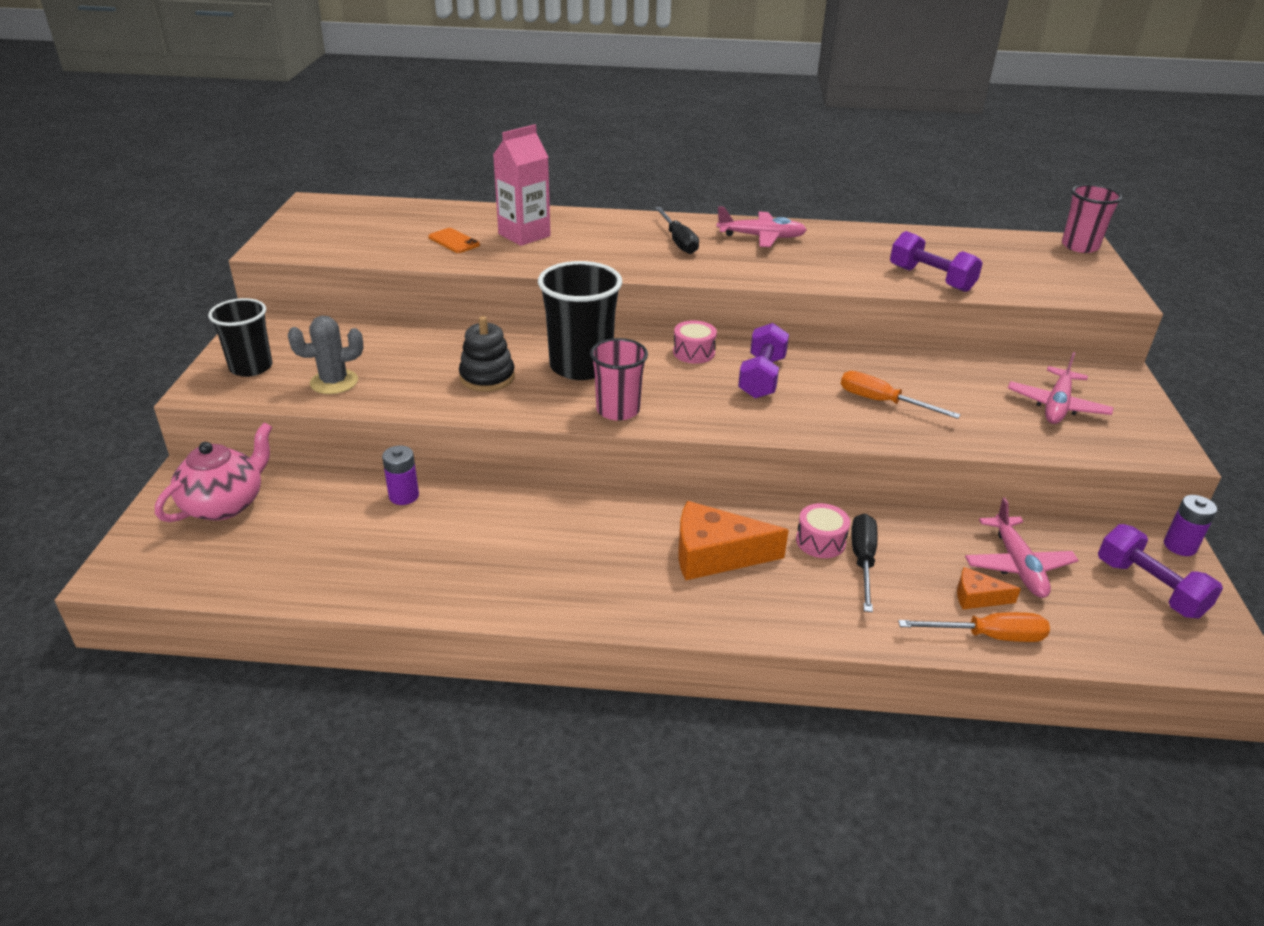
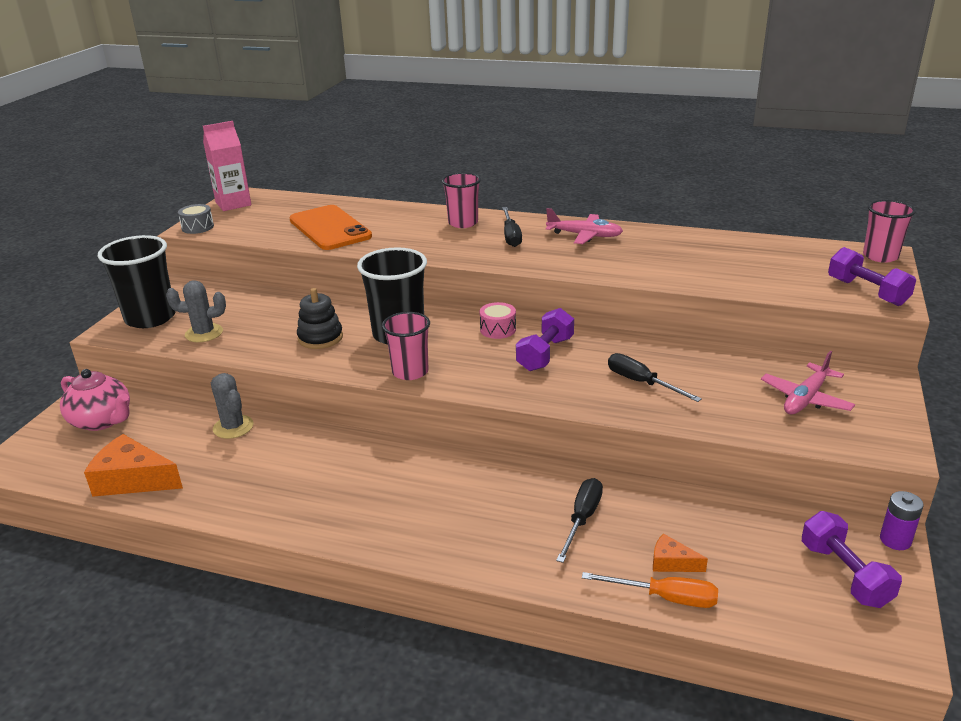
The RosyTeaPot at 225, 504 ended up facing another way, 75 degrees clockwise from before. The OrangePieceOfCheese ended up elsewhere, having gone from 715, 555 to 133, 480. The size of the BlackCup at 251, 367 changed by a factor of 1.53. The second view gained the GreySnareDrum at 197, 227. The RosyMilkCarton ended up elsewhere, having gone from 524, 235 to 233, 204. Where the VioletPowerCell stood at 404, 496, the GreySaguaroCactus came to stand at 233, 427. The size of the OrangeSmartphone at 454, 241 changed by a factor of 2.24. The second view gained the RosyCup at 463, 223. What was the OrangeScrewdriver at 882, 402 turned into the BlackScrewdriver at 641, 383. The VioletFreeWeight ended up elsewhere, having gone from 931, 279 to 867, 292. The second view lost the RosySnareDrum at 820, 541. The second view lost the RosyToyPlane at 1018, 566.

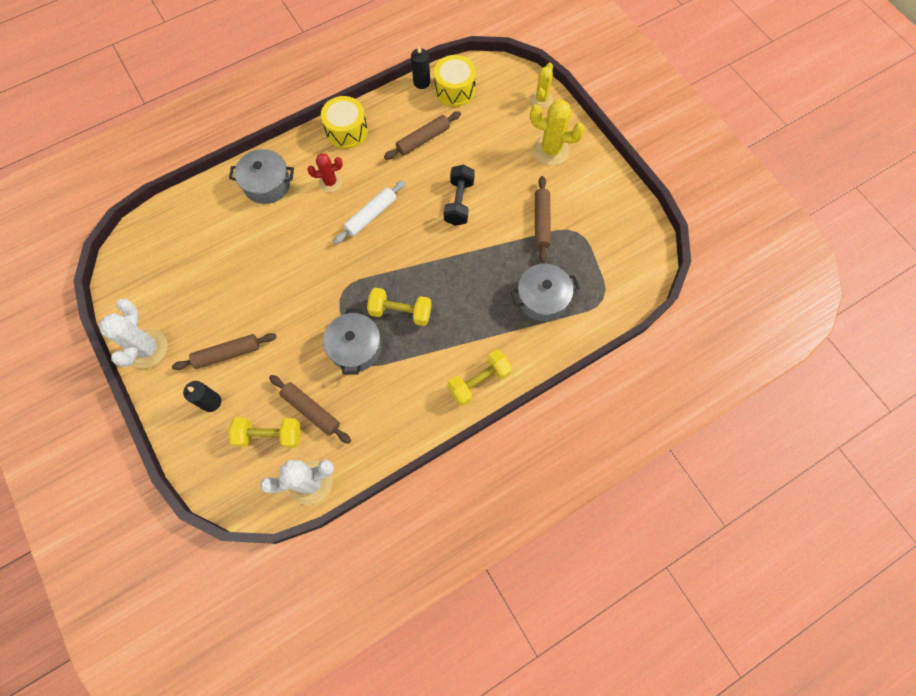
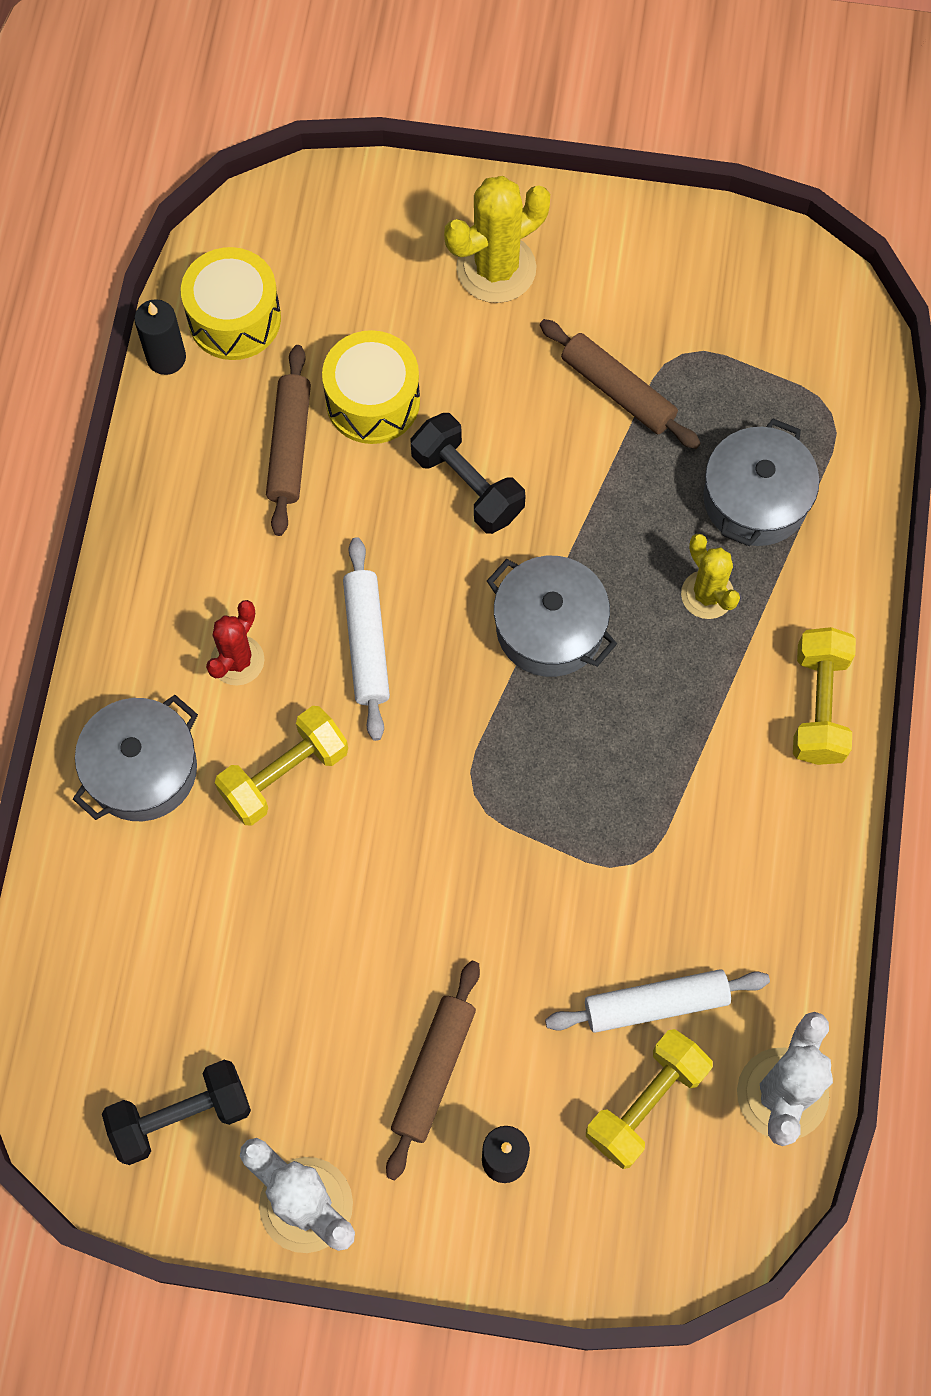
The second view gained the BlackFreeWeight at 181, 1116. The GoldenFreeWeight ended up elsewhere, having gone from 400, 312 to 284, 774. The GoldenSnareDrum ended up elsewhere, having gone from 347, 131 to 373, 401. The GreyStockpot ended up elsewhere, having gone from 355, 347 to 549, 628. What was the DarkBrownDoughRoller at 311, 410 turned into the SnowWhiteDoughRoller at 656, 1003. The GoldenSaguaroCactus ended up elsewhere, having gone from 541, 99 to 707, 595.

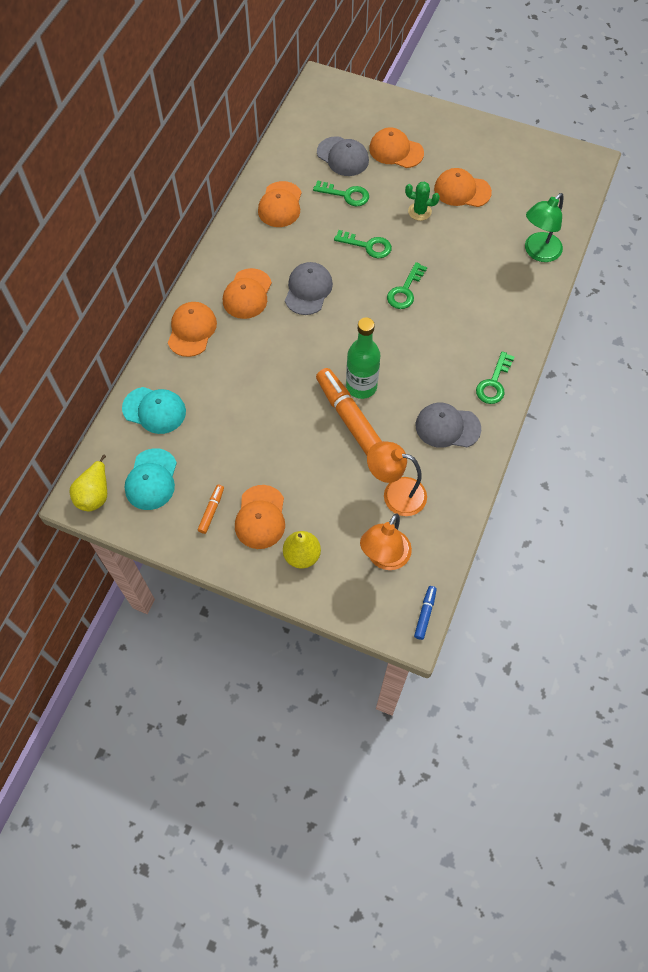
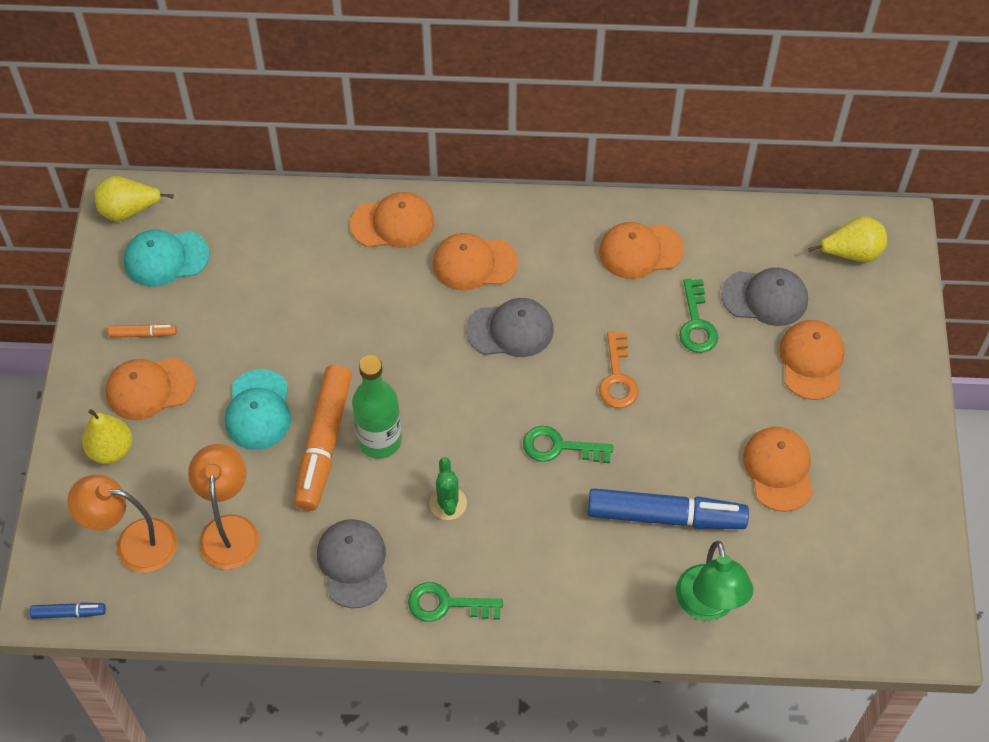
The TurquoiseBaseballCap ended up elsewhere, having gone from 154, 410 to 258, 410. The OrangeFeltPen at 350, 419 ended up facing another way, 150 degrees clockwise from before. The GreenSaguaroCactus ended up elsewhere, having gone from 419, 211 to 448, 503. The second view gained the CobaltFeltPen at 665, 516. What was the GreenKey at 368, 246 turned into the OrangeKey at 618, 378. The GreenDeskLamp at 538, 252 ended up facing another way, 120 degrees counterclockwise from before. The GreyBaseballCap at 343, 157 ended up facing another way, 105 degrees counterclockwise from before. The second view gained the GoldenToyPear at 851, 253.

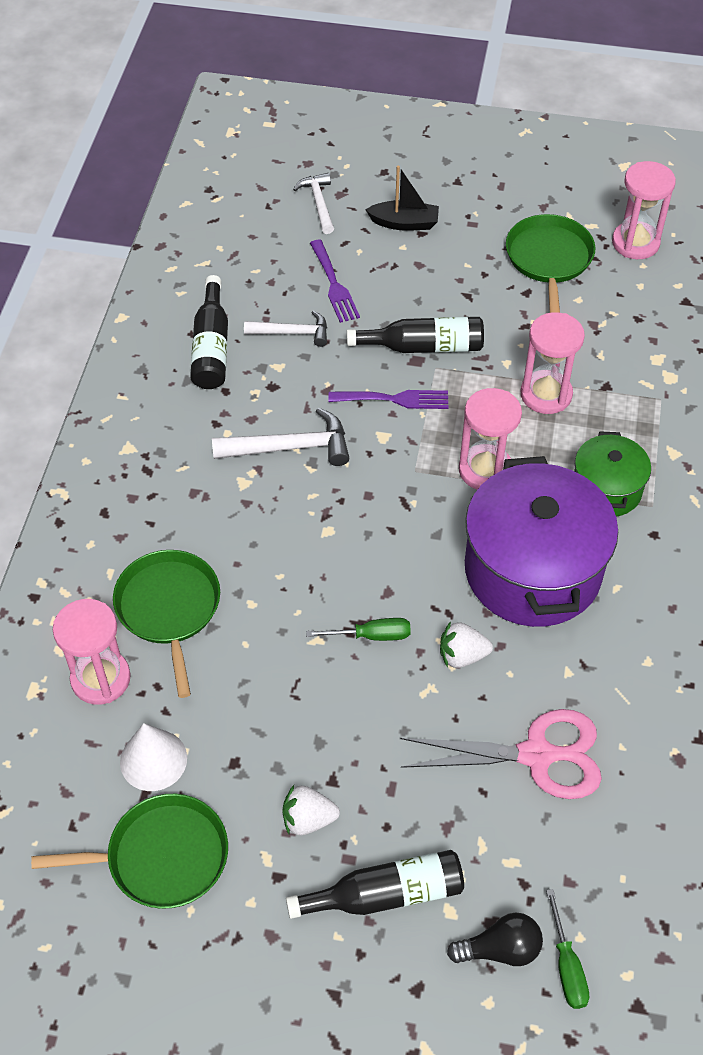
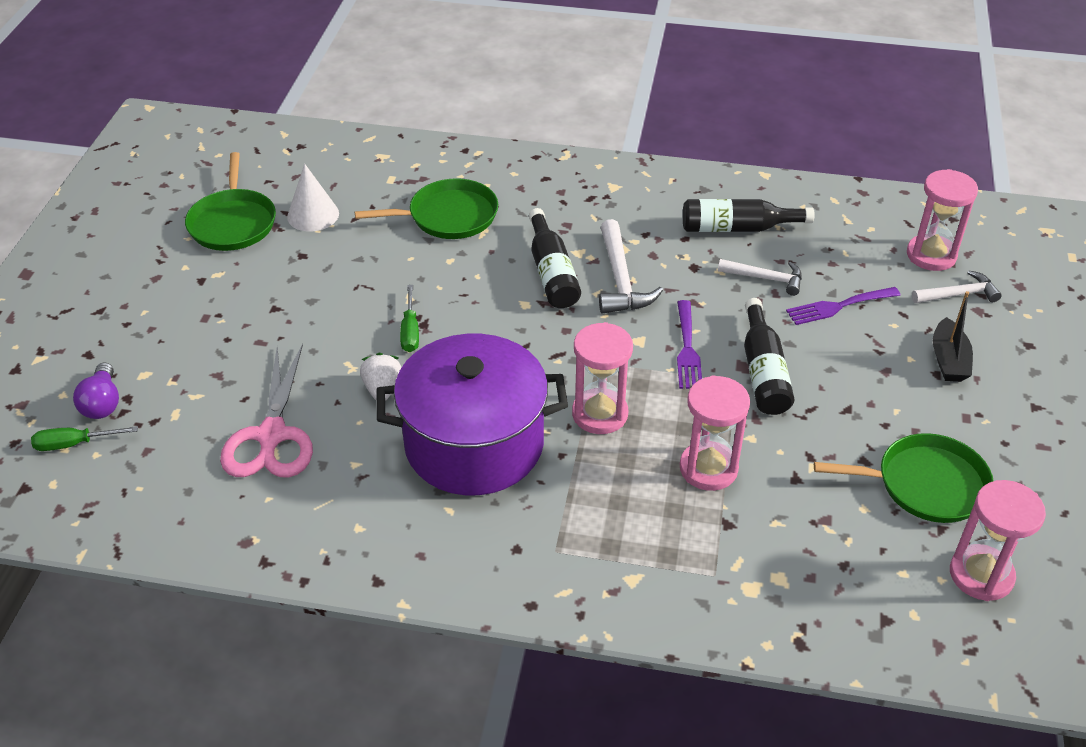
What was the BlackBulb at 500, 949 turned into the VioletBulb at 102, 403. The BlackBottle ended up elsewhere, having gone from 385, 894 to 552, 272. The SnowWhiteClawHammer at 292, 332 ended up facing another way, 75 degrees counterclockwise from before. The RosySandTimer ended up elsewhere, having gone from 100, 678 to 931, 255. The second view lost the SnowWhiteStrawberry at 308, 819. The second view lost the GreenStockpot at 606, 489.

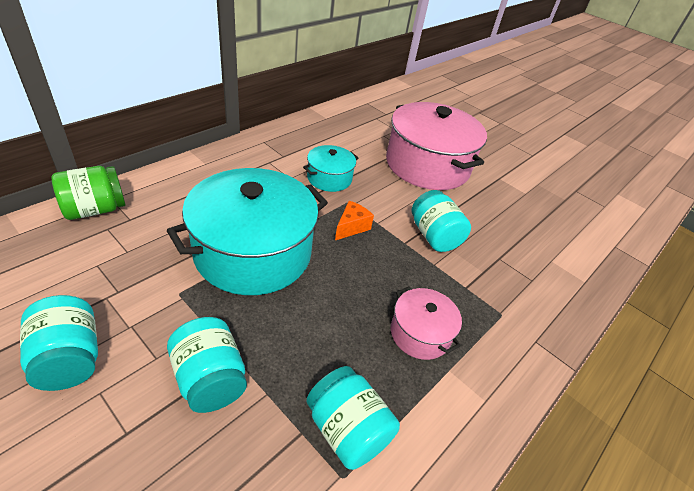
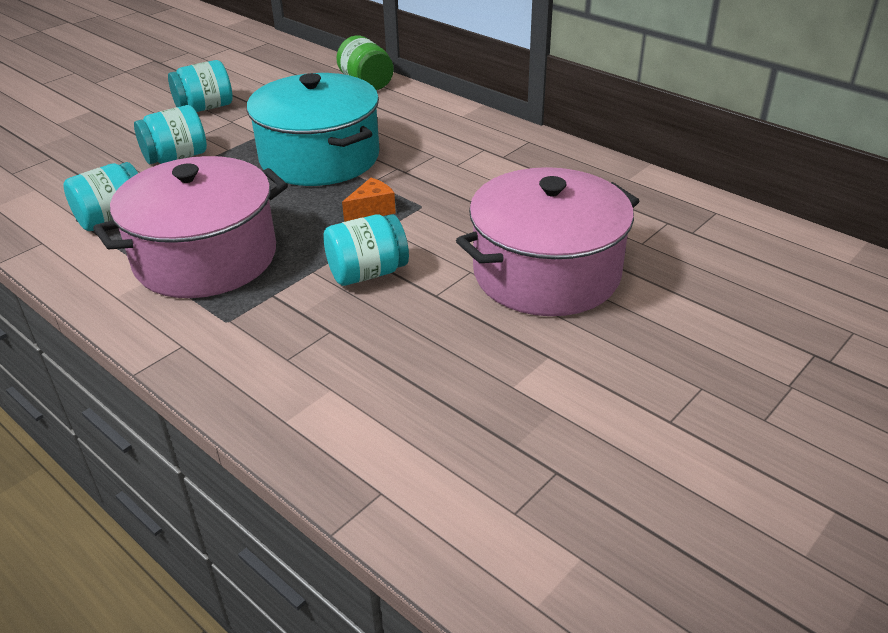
The size of the RosyStockpot at 420, 333 changed by a factor of 2.06. The OrangePieceOfCheese at 351, 227 ended up facing another way, 75 degrees counterclockwise from before. The second view lost the TurquoiseStockpot at 329, 178.

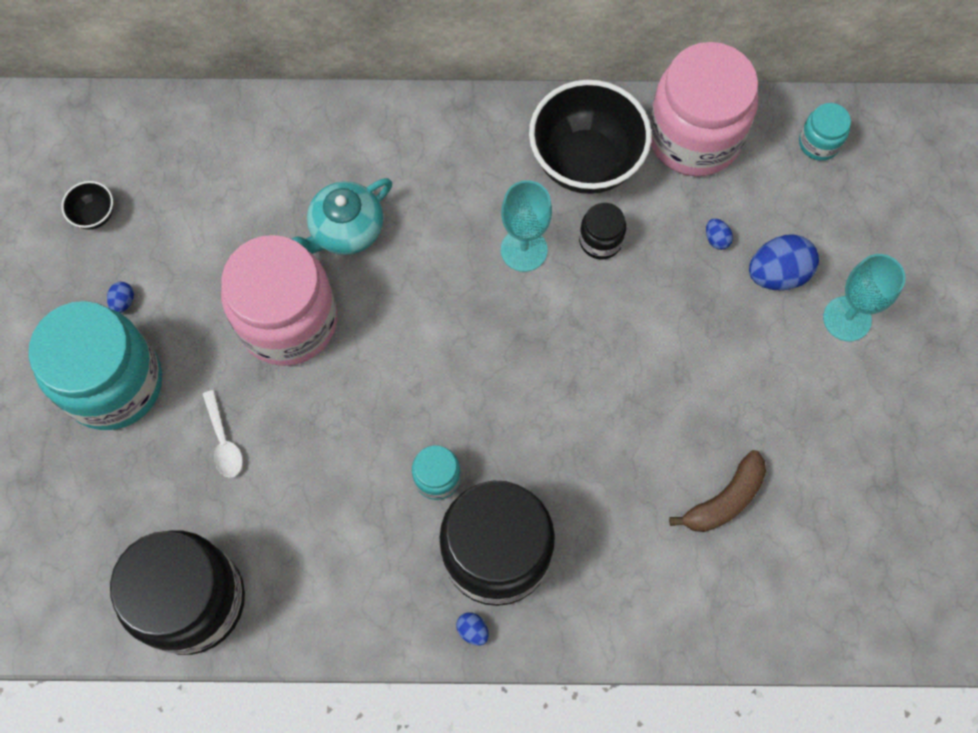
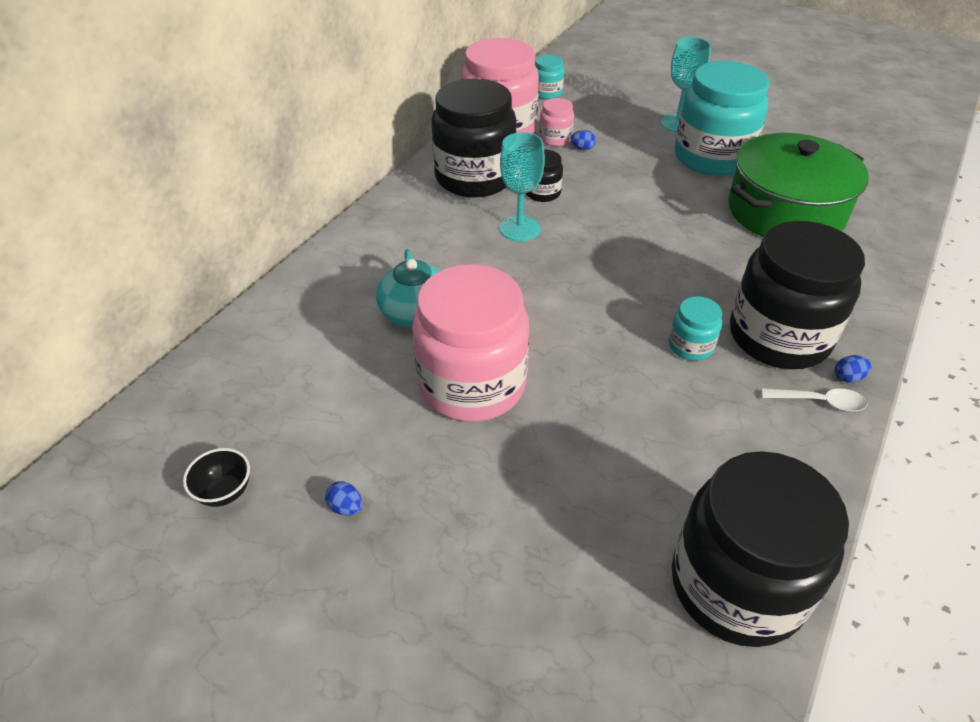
Where the BlackDeepDish stood at 585, 162, the BlackPreserveJar came to stand at 474, 178. The second view gained the RosyPreserveJar at 555, 138. The TurquoisePreserveJar ended up elsewhere, having gone from 113, 383 to 712, 157. Where the DarkBrownBananaFruit stood at 724, 500, the GreenStockpot came to stand at 785, 211. The SnowWhiteTeaspoon ended up elsewhere, having gone from 224, 441 to 819, 402. The second view lost the CobaltEgg at 777, 274.

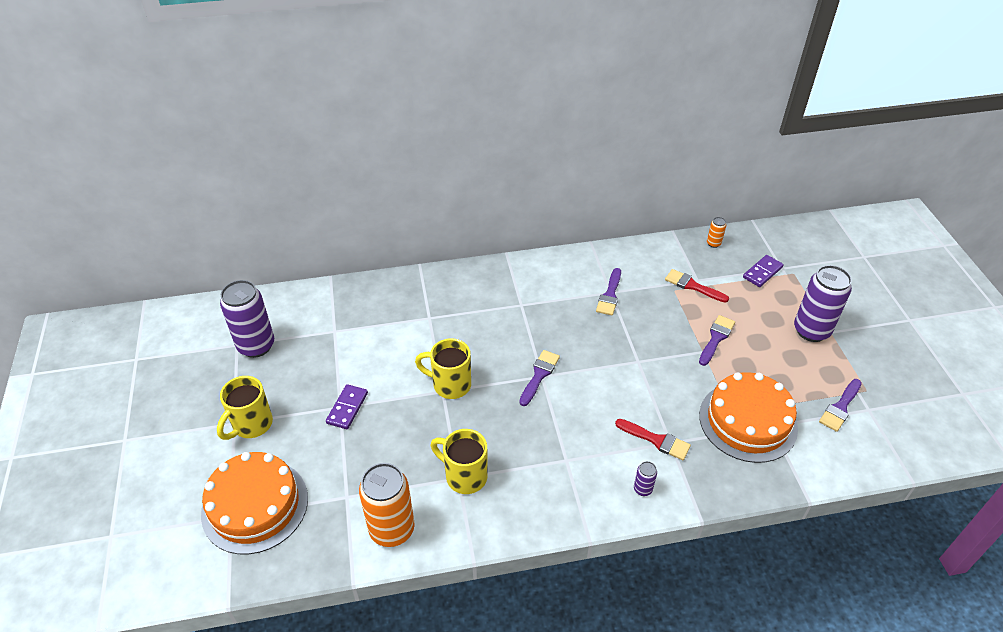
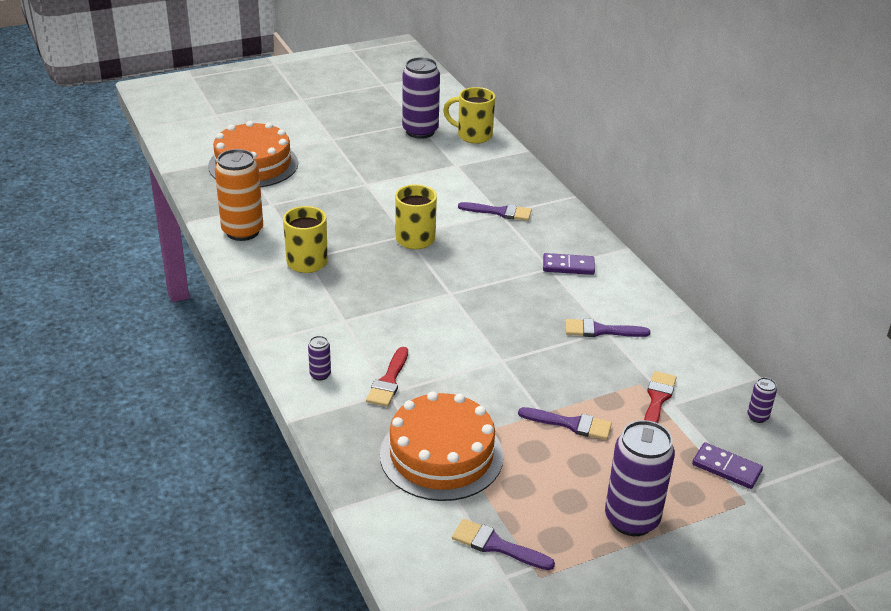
The GoldenCoffeeMug ended up elsewhere, having gone from 251, 425 to 473, 136. The VioletBrush ended up elsewhere, having gone from 539, 375 to 499, 212. The VioletDominoTile ended up elsewhere, having gone from 347, 408 to 568, 266. What was the OrangeTin at 713, 243 turned into the VioletTin at 757, 417.

